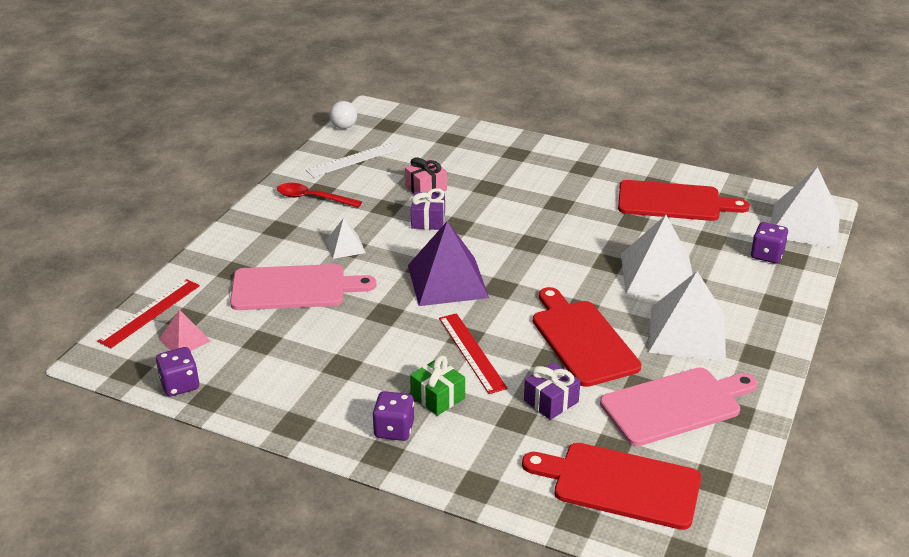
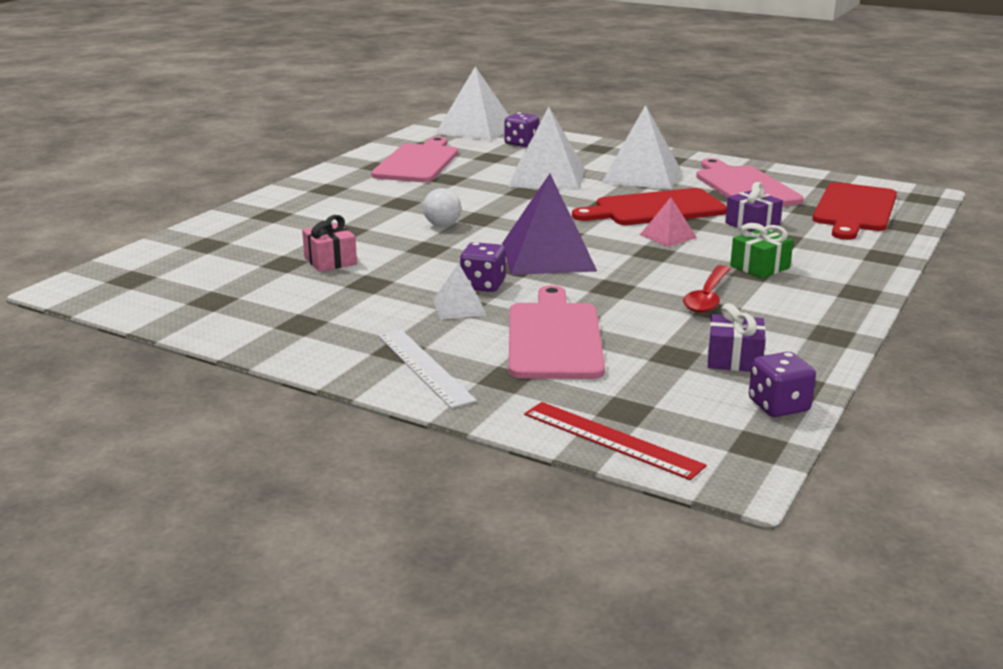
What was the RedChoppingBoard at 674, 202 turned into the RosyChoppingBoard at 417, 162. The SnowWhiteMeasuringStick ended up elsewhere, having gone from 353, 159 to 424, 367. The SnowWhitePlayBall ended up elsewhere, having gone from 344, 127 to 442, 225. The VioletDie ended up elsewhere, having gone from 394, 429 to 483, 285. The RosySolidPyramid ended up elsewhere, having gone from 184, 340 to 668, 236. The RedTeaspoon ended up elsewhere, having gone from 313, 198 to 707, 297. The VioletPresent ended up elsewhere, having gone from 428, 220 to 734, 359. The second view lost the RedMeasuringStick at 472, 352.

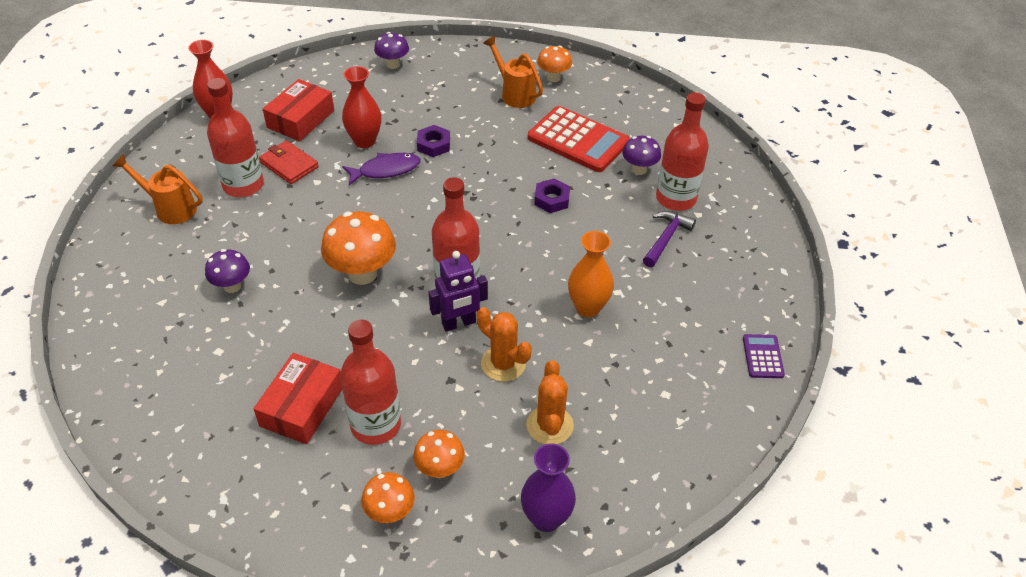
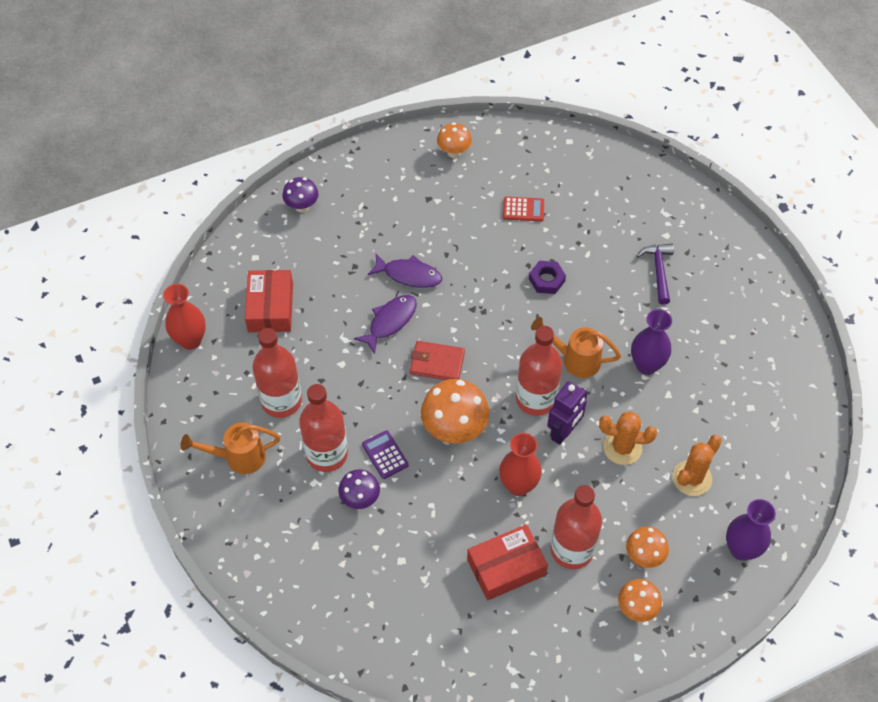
The RedBottle ended up elsewhere, having gone from 676, 198 to 327, 454. The VioletCalculator ended up elsewhere, having gone from 763, 356 to 385, 455. Where the VioletNut stood at 433, 145, the VioletToyFish came to stand at 409, 275. The RedWallet ended up elsewhere, having gone from 289, 165 to 437, 363. The RedPackage at 302, 406 ended up facing another way, 75 degrees clockwise from before. The RedFlowerVase ended up elsewhere, having gone from 364, 141 to 518, 485. The size of the RedCalculator at 578, 140 changed by a factor of 0.48. The OrangeWateringPot ended up elsewhere, having gone from 515, 94 to 575, 360. What was the OrangeFlowerVase at 588, 307 turned into the VioletFlowerVase at 646, 365. The OrangeSaguaroCactus at 550, 425 ended up facing another way, 75 degrees clockwise from before. The second view lost the VioletFungus at 639, 169.

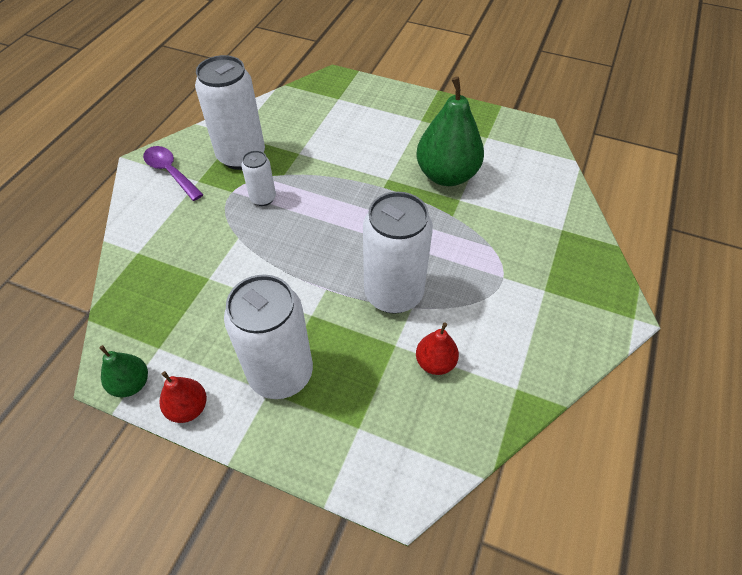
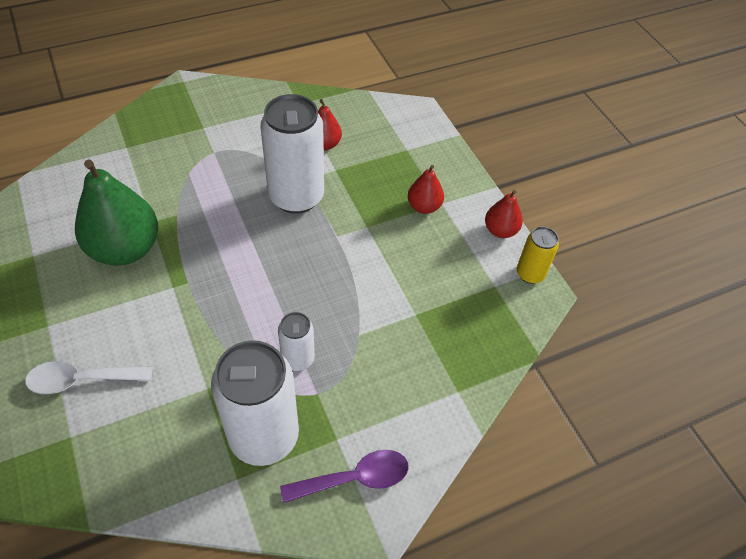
The second view gained the SnowWhiteTeaspoon at 81, 380. The VioletTeaspoon at 170, 172 ended up facing another way, 105 degrees counterclockwise from before. Where the SnowWhiteTin stood at 281, 373, the RedToyPear came to stand at 424, 207. Where the GreenToyPear stood at 131, 384, the GoldenTin came to stand at 530, 274.

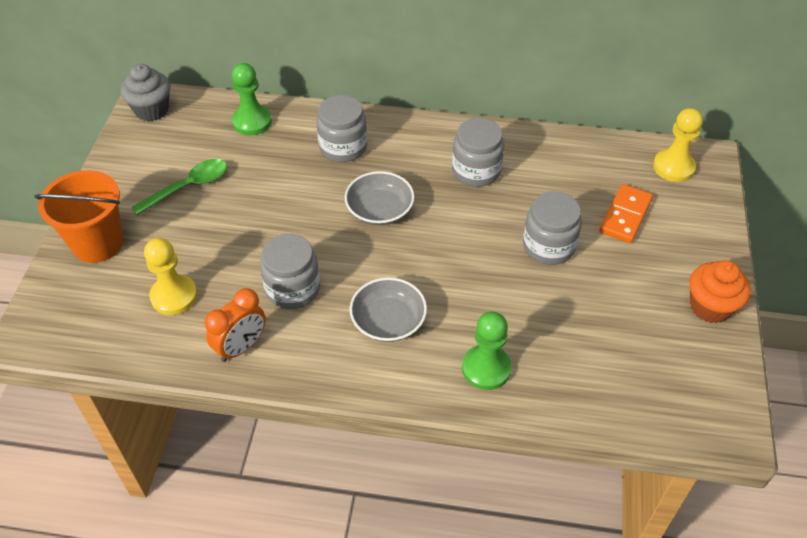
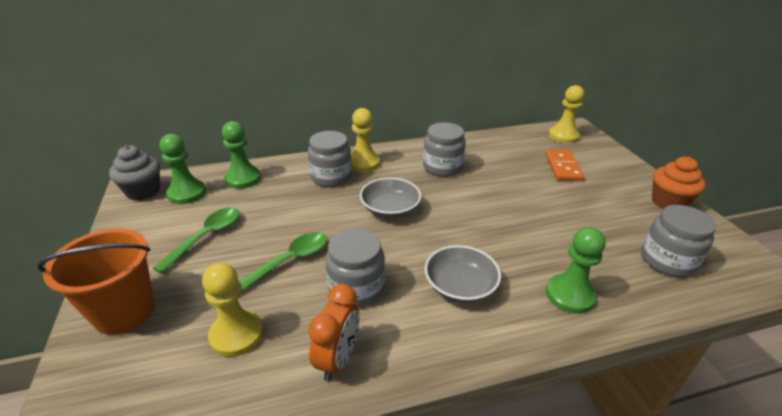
The second view gained the GreenPawn at 187, 193. The second view gained the GreenTeaspoon at 289, 261. The second view gained the GoldenPawn at 363, 163. The GreyPreserveJar ended up elsewhere, having gone from 548, 246 to 667, 260.

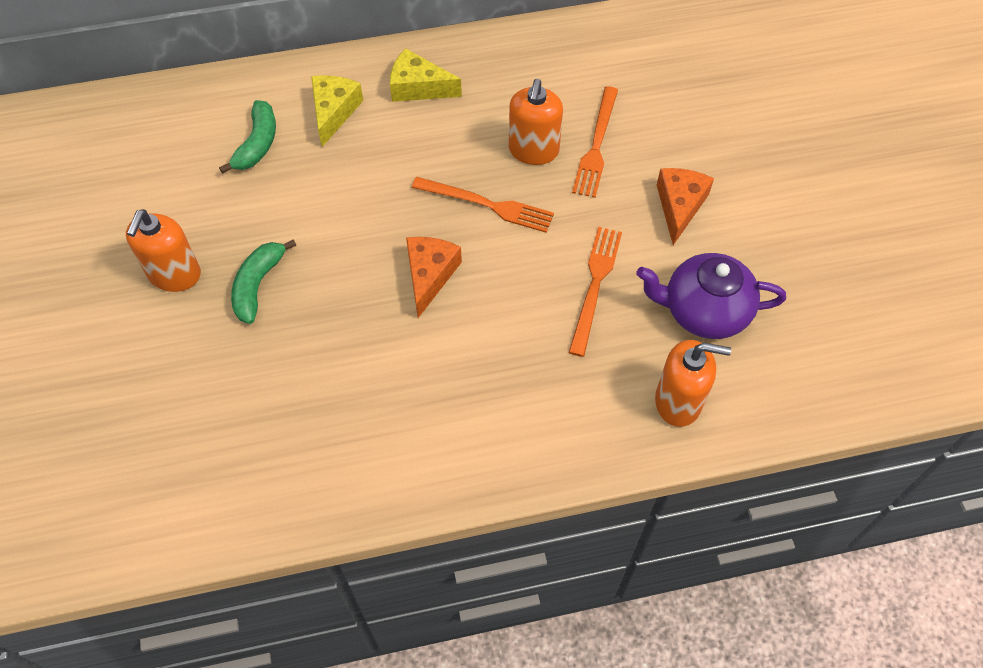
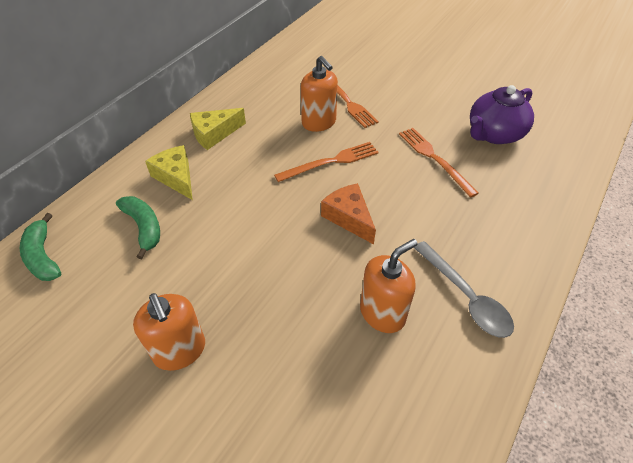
The GreenBananaFruit ended up elsewhere, having gone from 258, 285 to 43, 256. The OrangeSoapPump ended up elsewhere, having gone from 678, 401 to 382, 313. The second view gained the GreyTeaspoon at 465, 297. The second view lost the OrangePieceOfCheese at 679, 206.

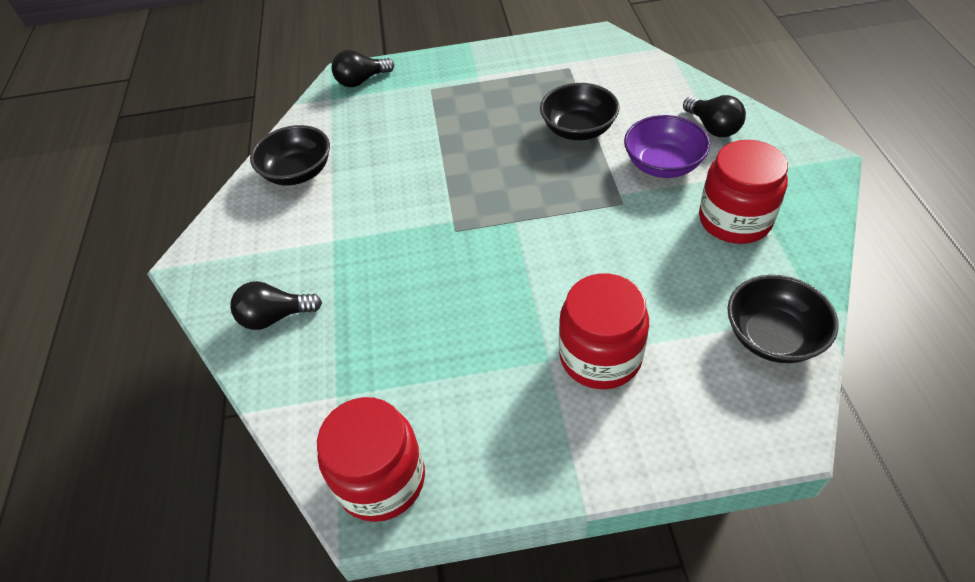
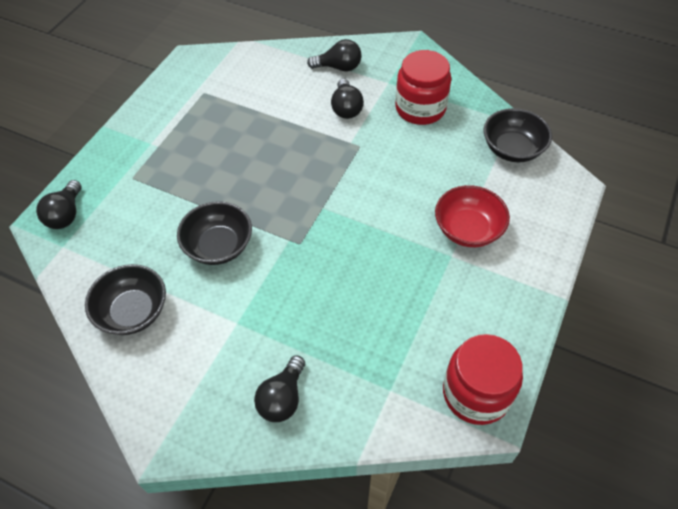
The BlackDeepDish ended up elsewhere, having gone from 578, 129 to 218, 246. Where the VioletDeepDish stood at 663, 165, the BlackBulb came to stand at 346, 108. Where the RedPreserveJar stood at 600, 356, the RedDeepDish came to stand at 468, 229.

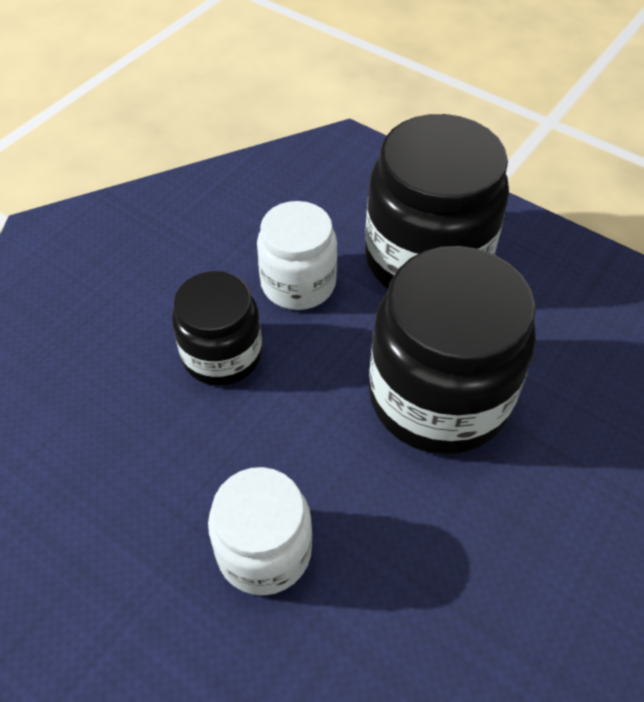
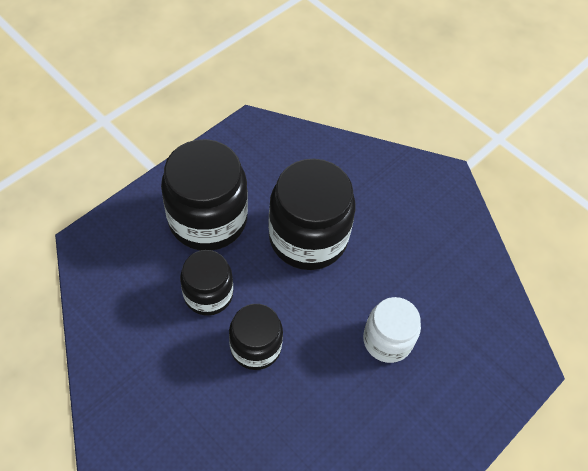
What was the SnowWhitePreserveJar at 298, 283 turned into the BlackPreserveJar at 208, 294.

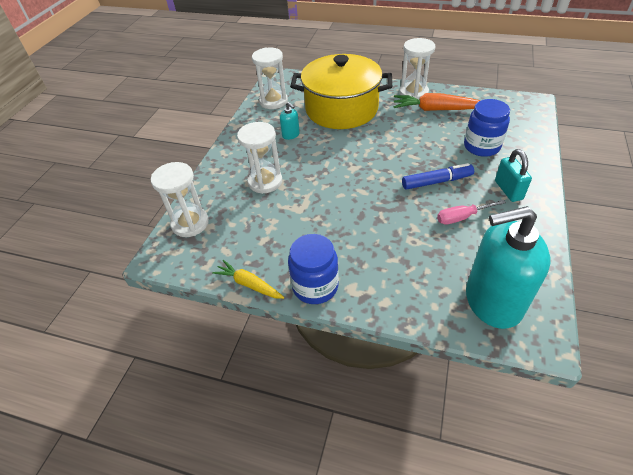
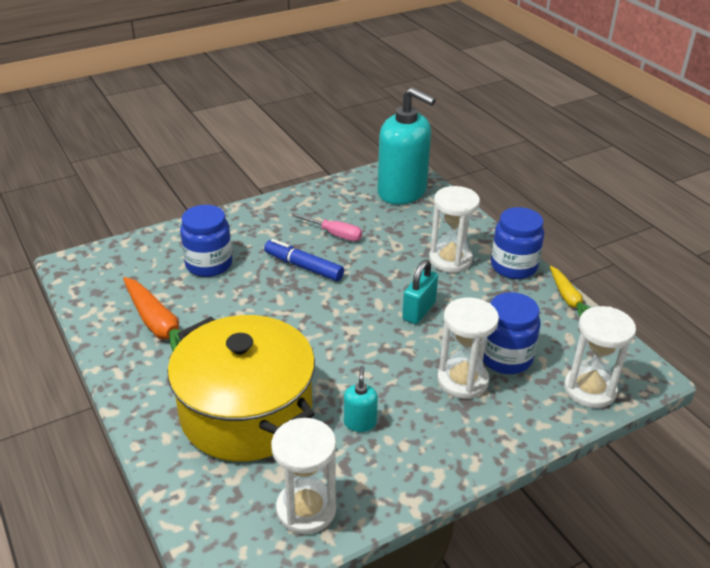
The TurquoiseLock ended up elsewhere, having gone from 508, 190 to 419, 311. The SnowWhiteSandTimer ended up elsewhere, having gone from 413, 93 to 450, 260. The second view gained the CobaltPreserveJar at 505, 357.

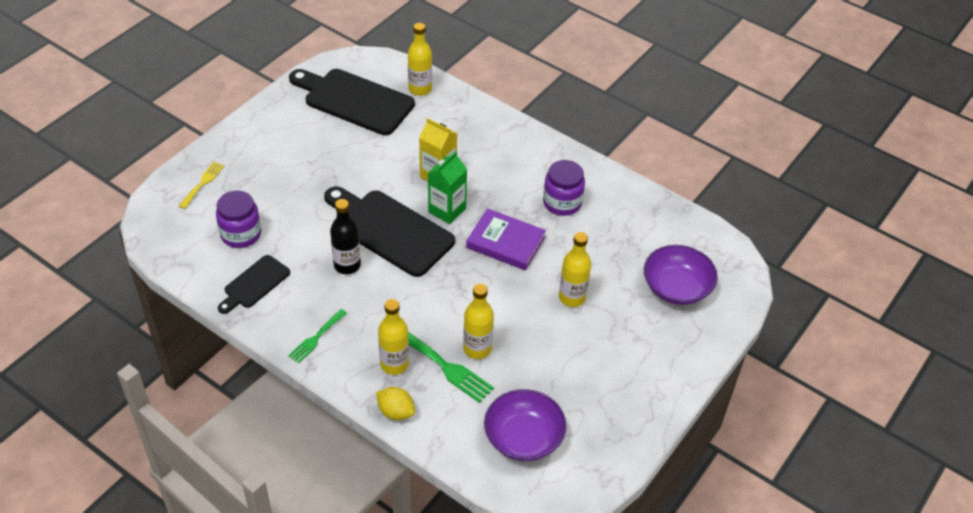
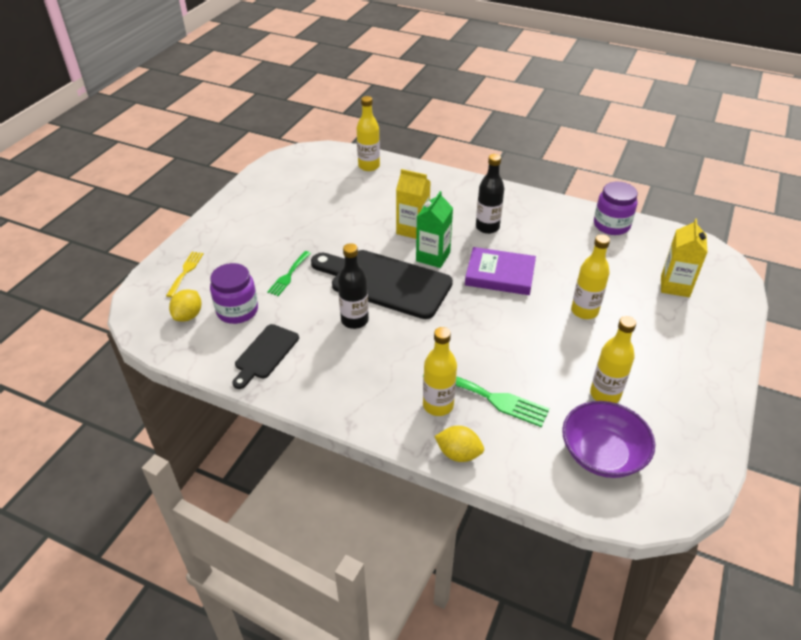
The second view gained the GoldenLemon at 188, 316. The GreenFork ended up elsewhere, having gone from 316, 338 to 289, 275. The second view gained the BlackBottle at 487, 227. The GoldenBottle ended up elsewhere, having gone from 477, 348 to 605, 394. The VioletPreserveJar ended up elsewhere, having gone from 562, 203 to 611, 225. Where the VioletDeepDish stood at 676, 287, the GoldenMilkCarton came to stand at 675, 286. The second view lost the BlackChoppingBoard at 354, 100.

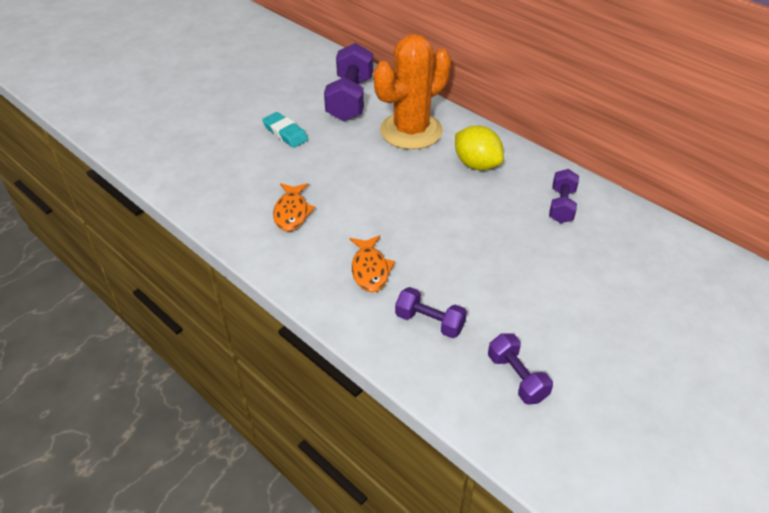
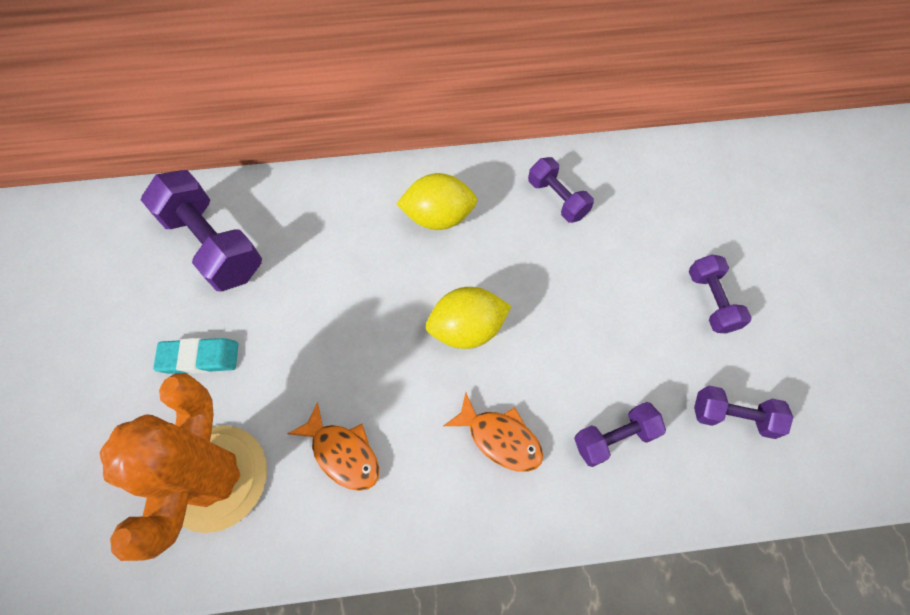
The OrangeSaguaroCactus ended up elsewhere, having gone from 411, 131 to 216, 477. The second view gained the GoldenLemon at 467, 329. The second view gained the VioletFreeWeight at 711, 301.

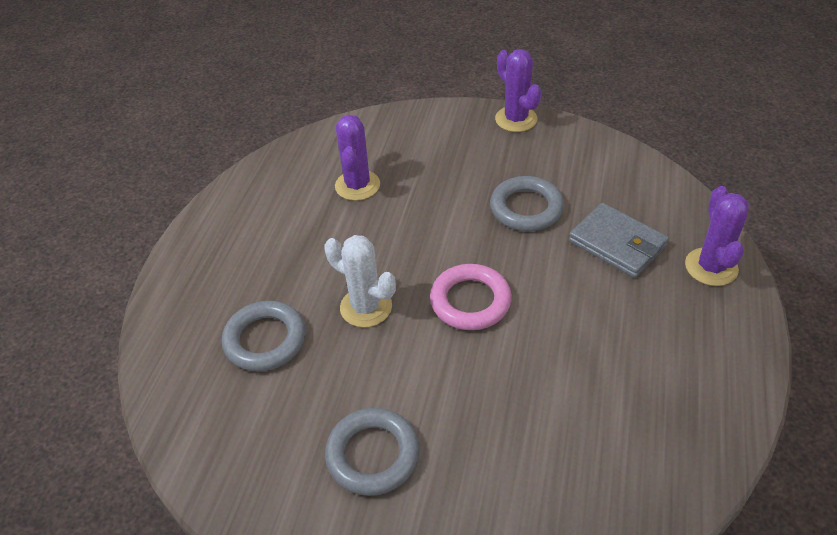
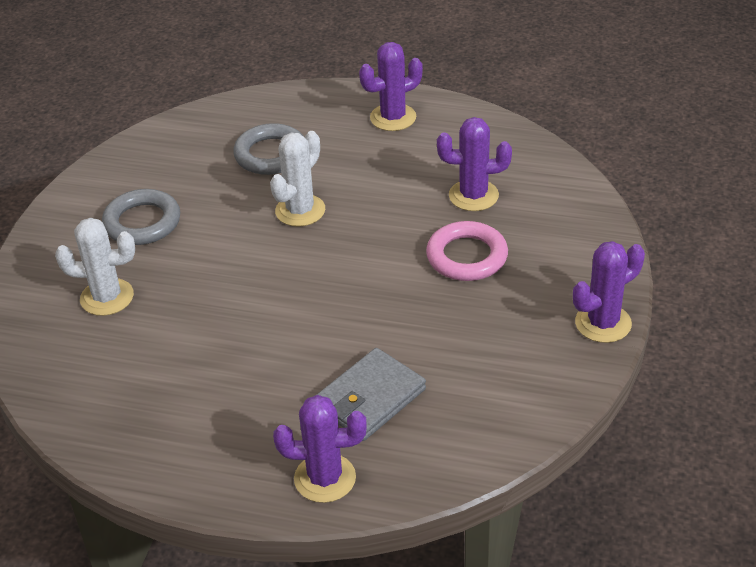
The second view gained the SnowWhiteSaguaroCactus at 107, 297. The second view gained the VioletSaguaroCactus at 393, 117. The RosyRing ended up elsewhere, having gone from 470, 301 to 467, 256. The second view lost the GreyRing at 526, 208.

